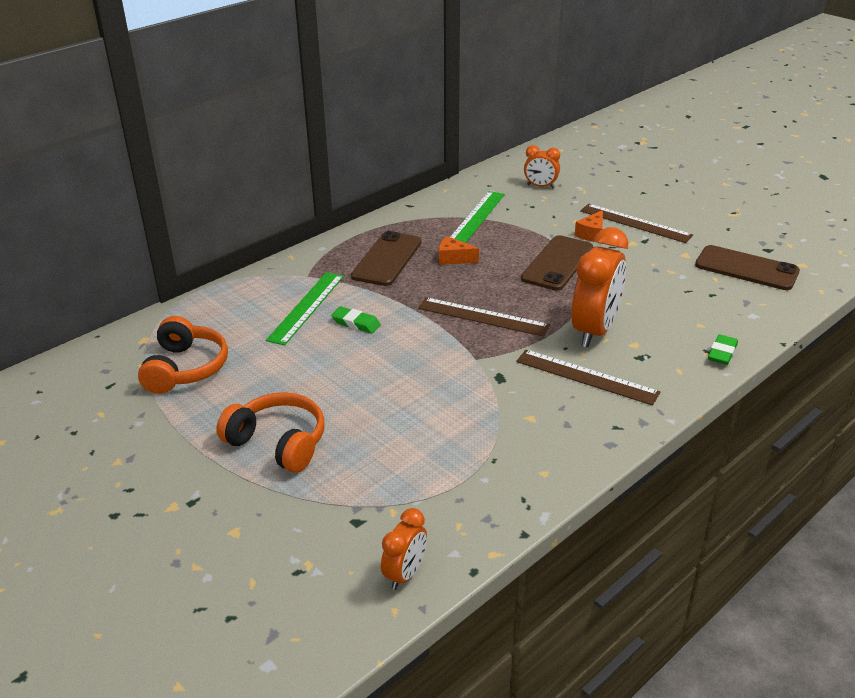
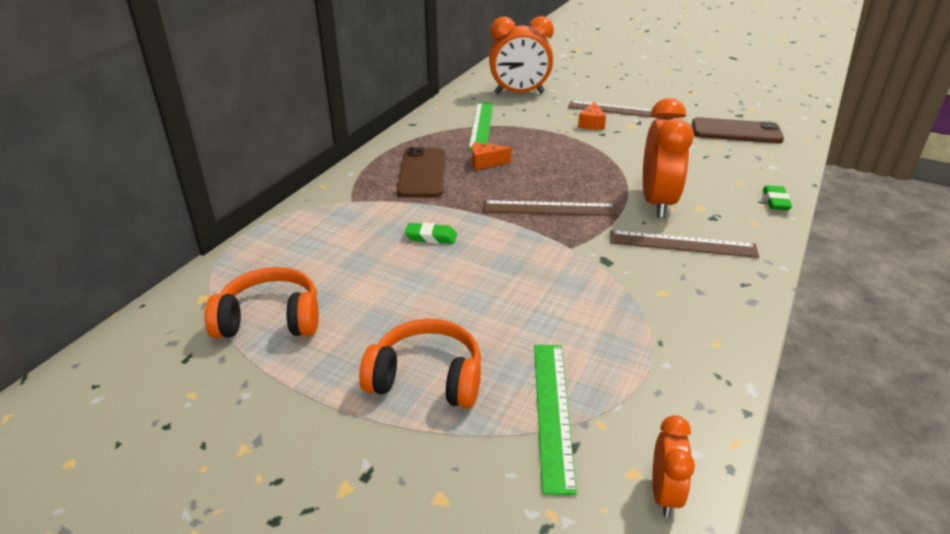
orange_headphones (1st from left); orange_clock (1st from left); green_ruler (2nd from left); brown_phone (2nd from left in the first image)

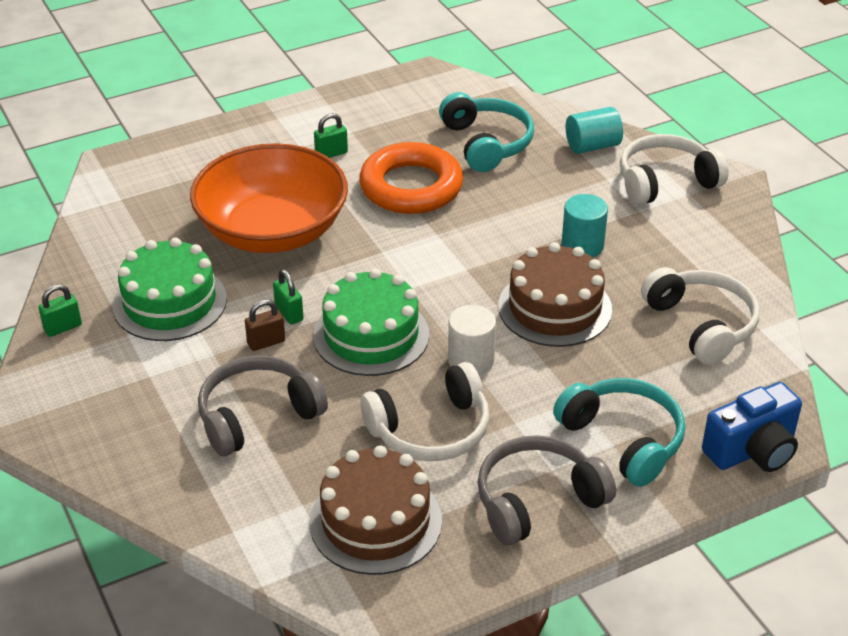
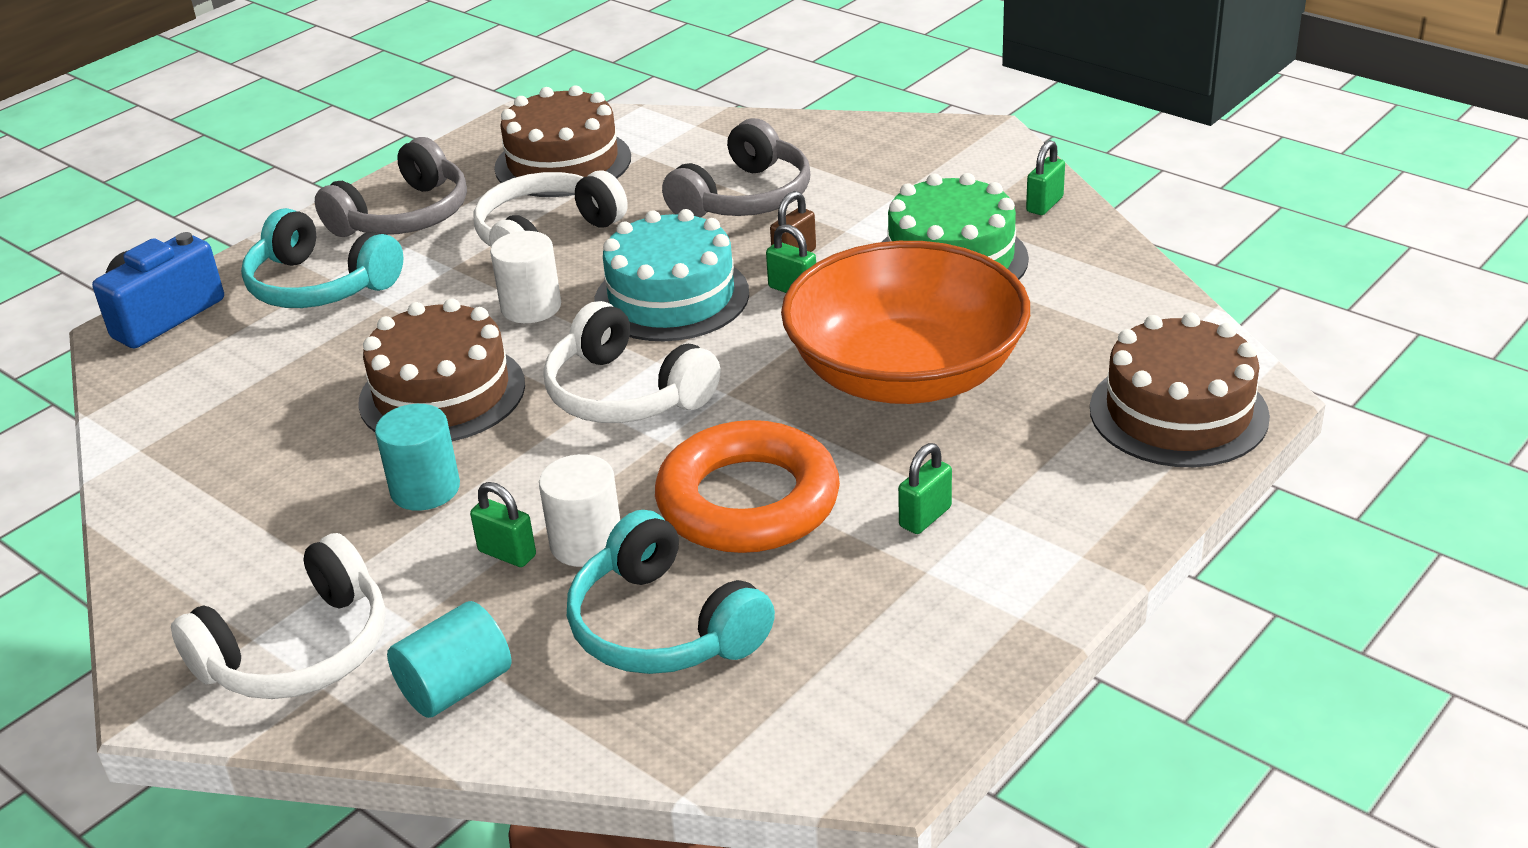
green_padlock (1st from left); white_cylinder (2nd from left); white_headphones (3rd from left); turquoise_cake; brown_cake (3rd from left)

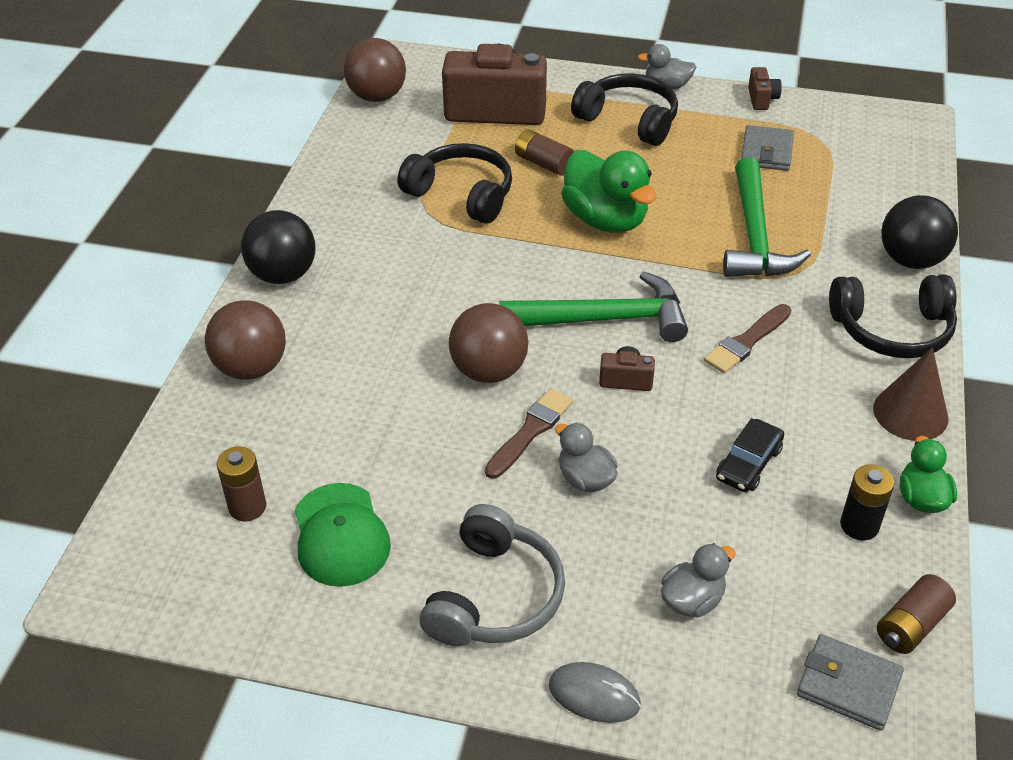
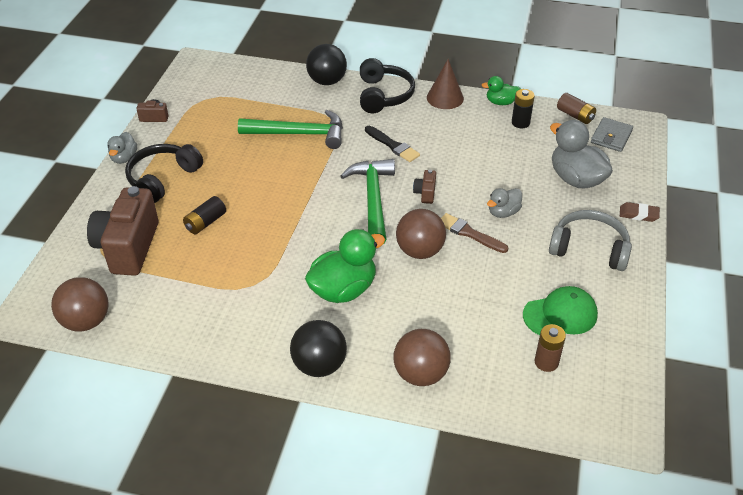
black_battery (1st from left); green_duck (1st from left); black_brush; grey_duck (3rd from left); brown_eraser; black_headphones (1st from left in the first image); black_car; grey_wallet (1st from left in the first image)

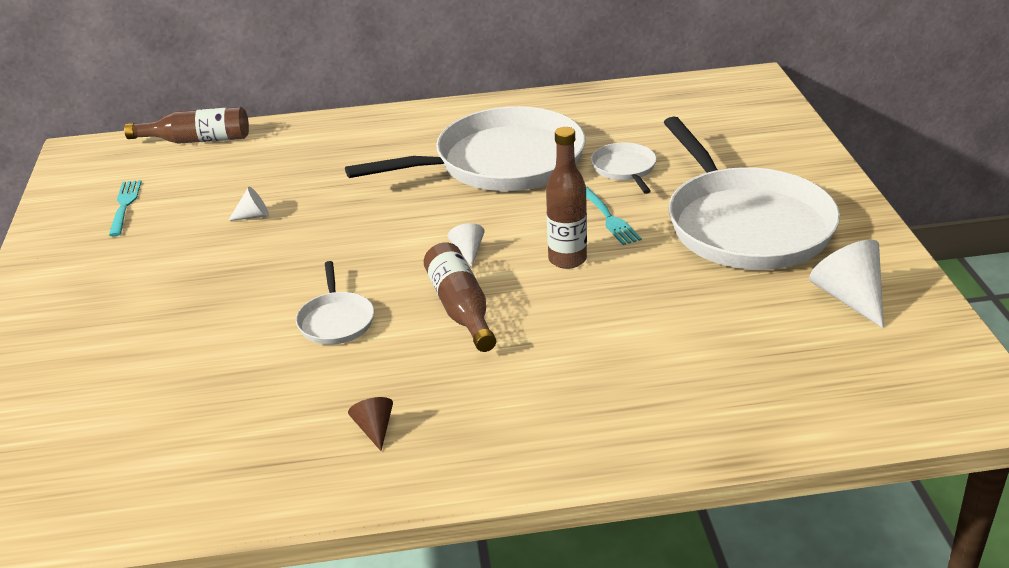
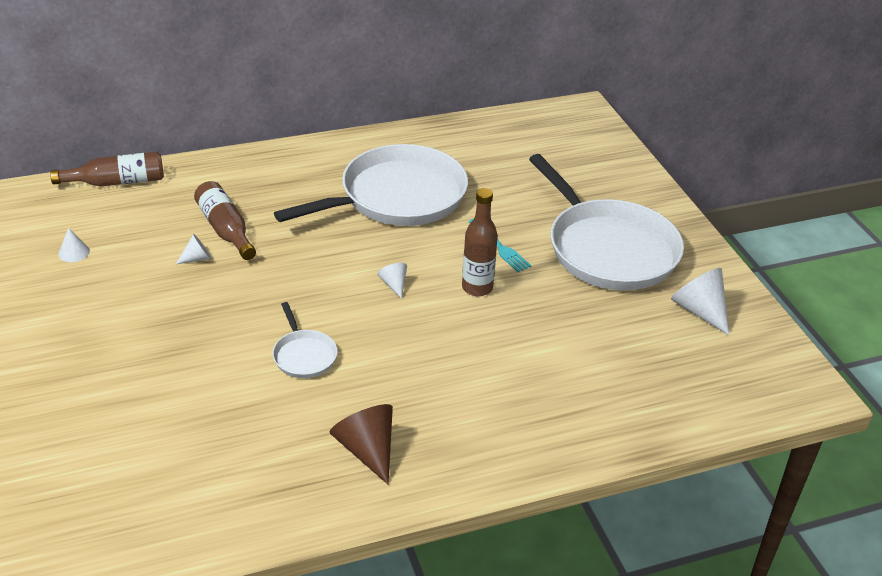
white_cone (1st from left); brown_bottle (2nd from left); brown_cone; white_pan (3rd from left in the first image)

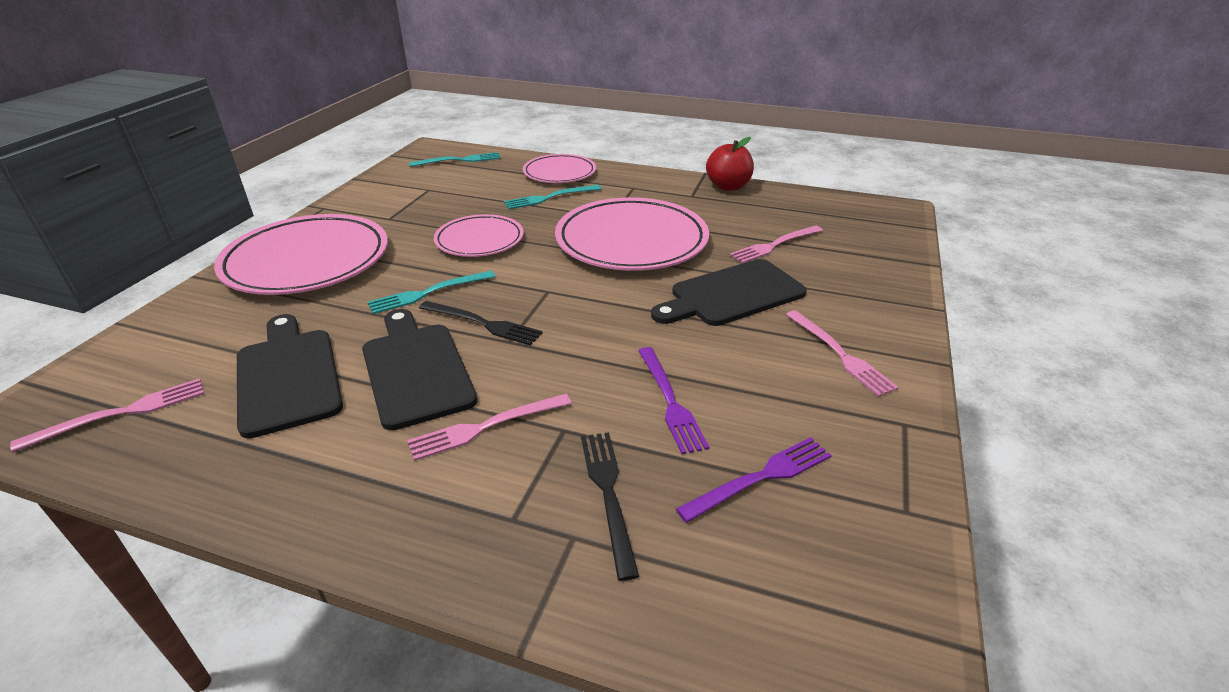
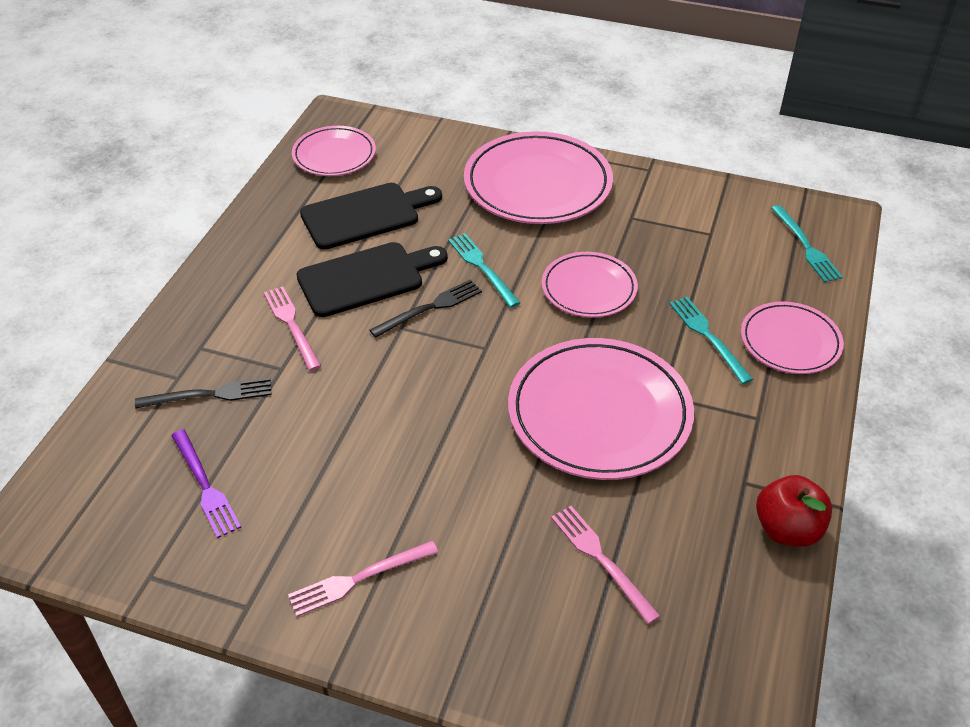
pink_plate (1st from left); black_fork (2nd from left); purple_fork (1st from left in the first image); black_cutting_board (3rd from left in the first image)

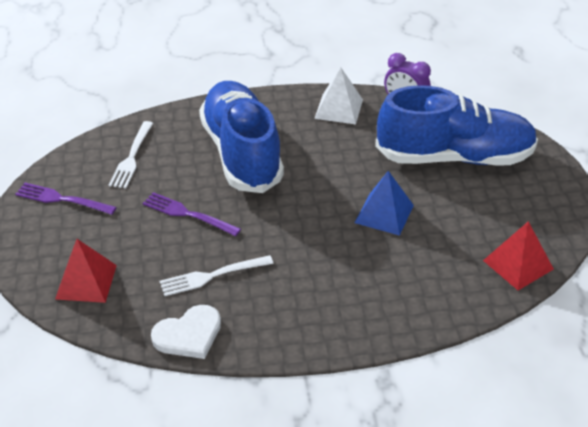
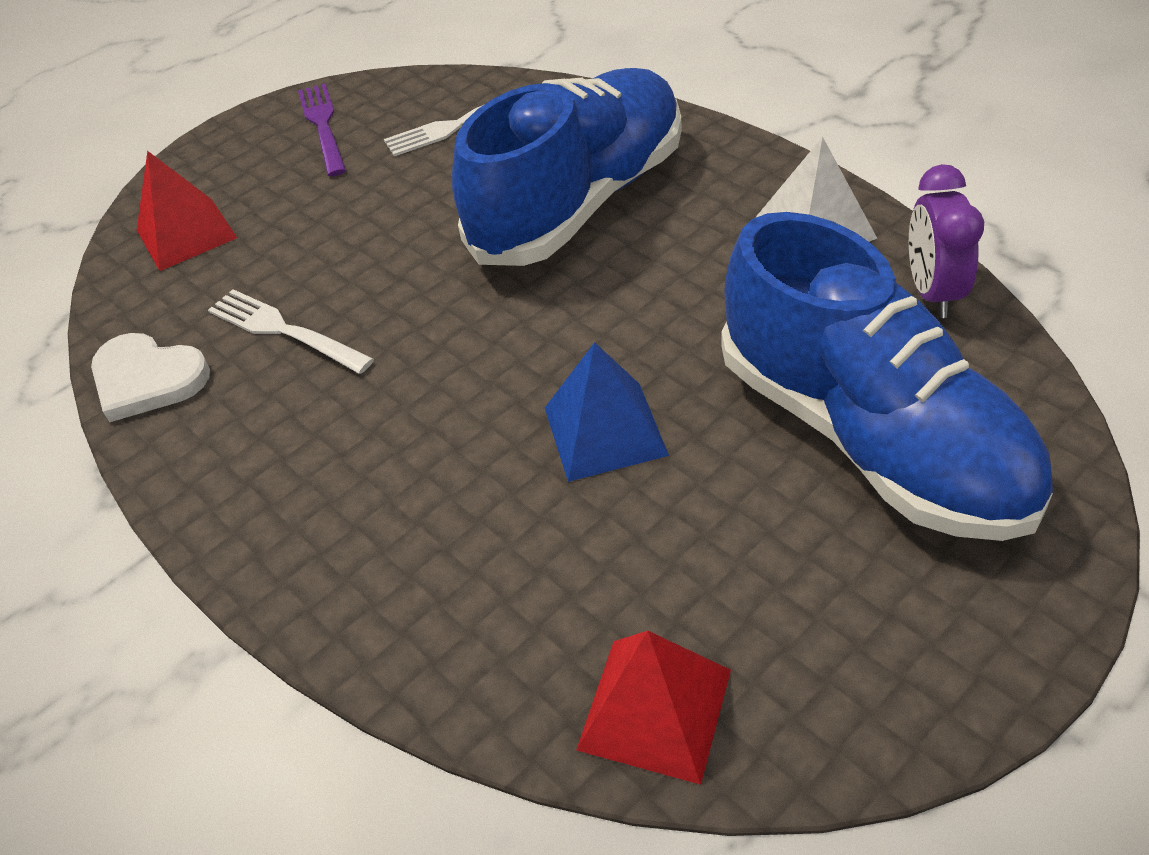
purple_fork (2nd from left in the first image)

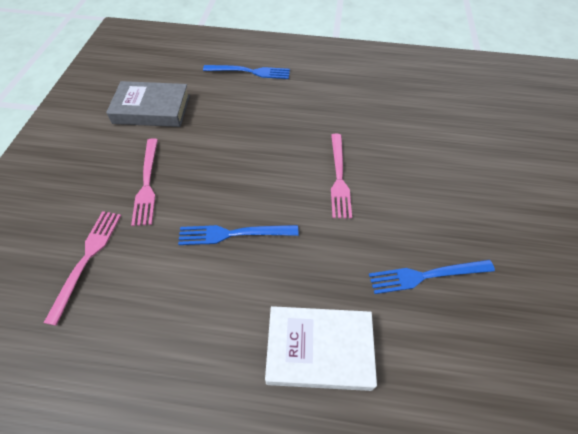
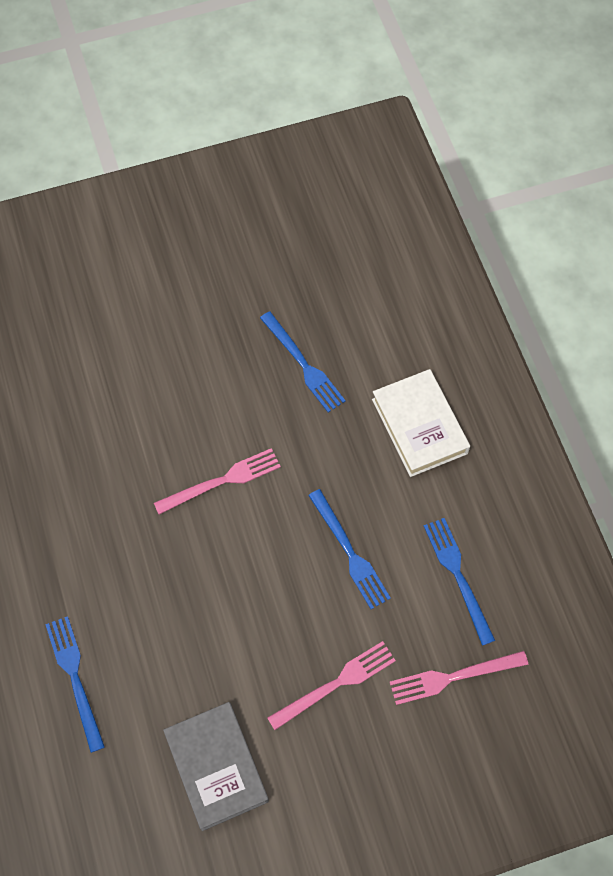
blue_fork (4th from left)

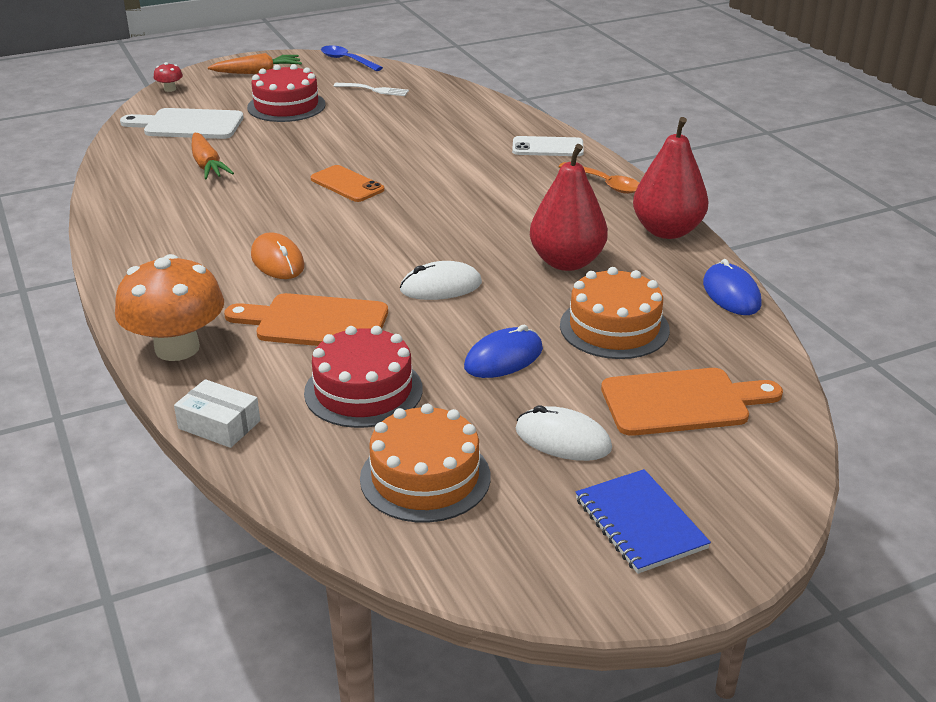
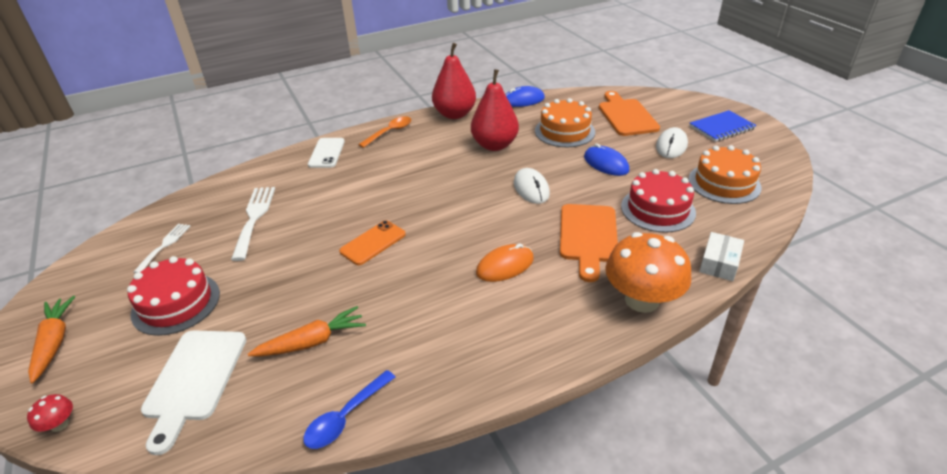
white_fork (2nd from left); blue_spoon

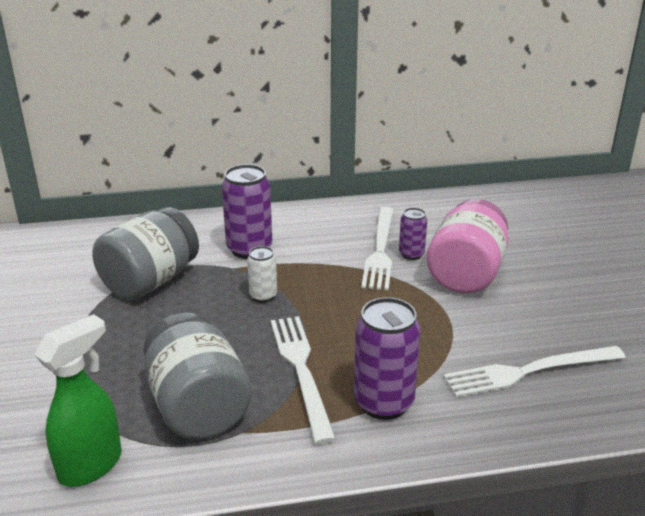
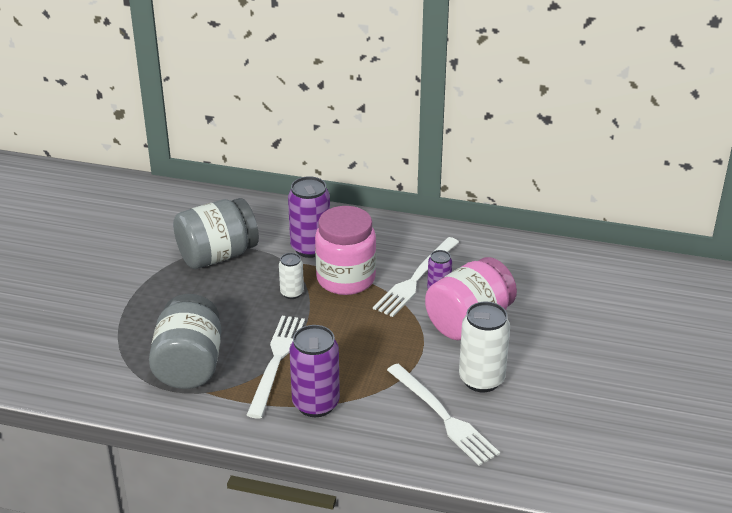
pink_jar (1st from left); white_fork (3rd from left); white_can (2nd from left); green_spray_bottle

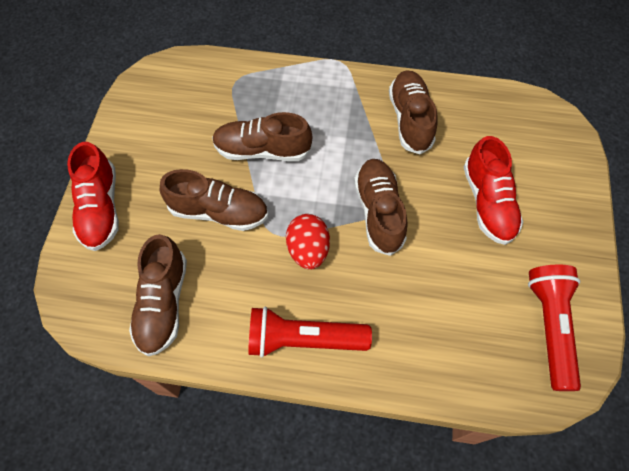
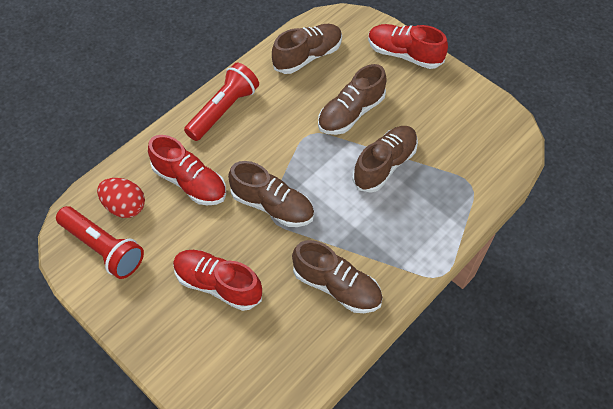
red_egg; red_shoe (1st from left); brown_shoe (2nd from left)

